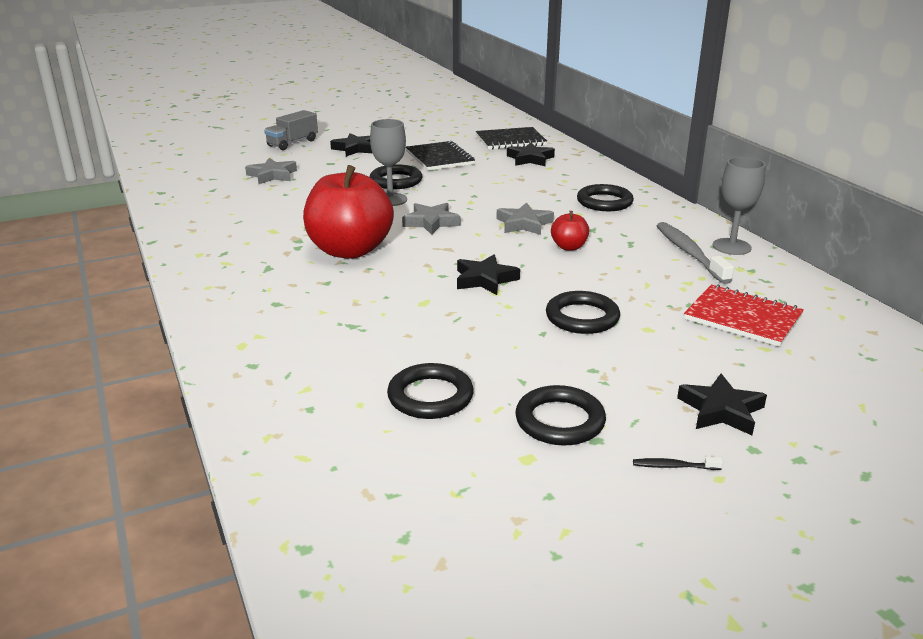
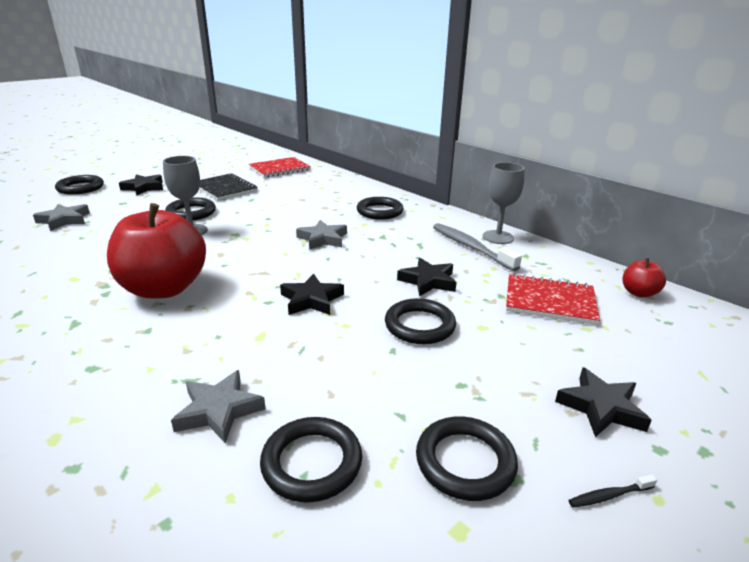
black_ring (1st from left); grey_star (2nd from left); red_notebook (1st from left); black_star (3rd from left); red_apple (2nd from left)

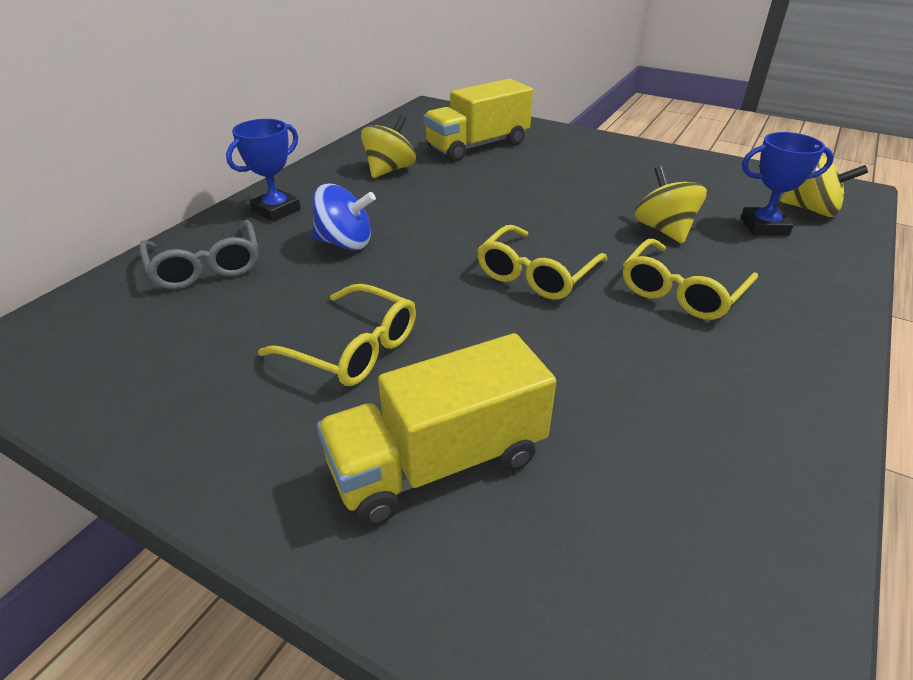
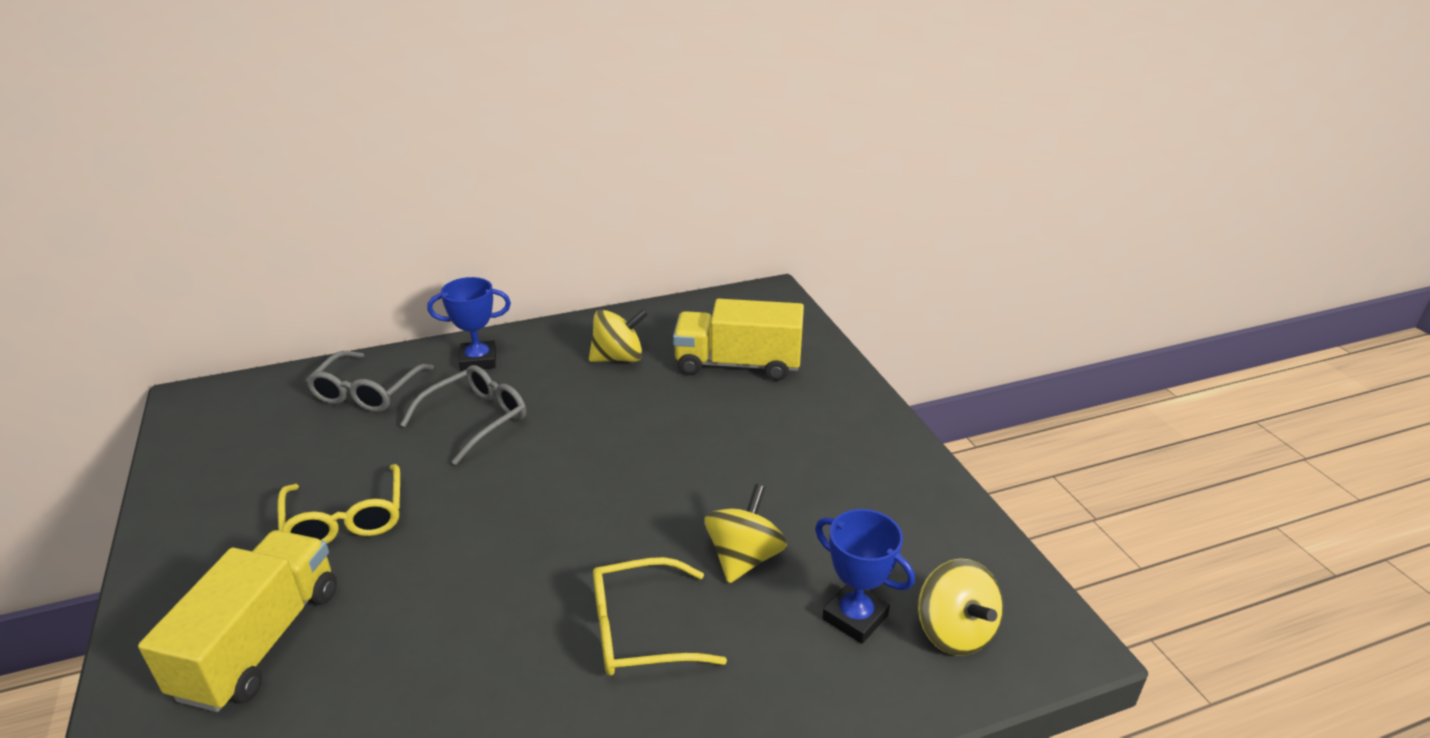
yellow_truck (1st from left); grey_glasses (2nd from left); yellow_glasses (2nd from left in the first image)

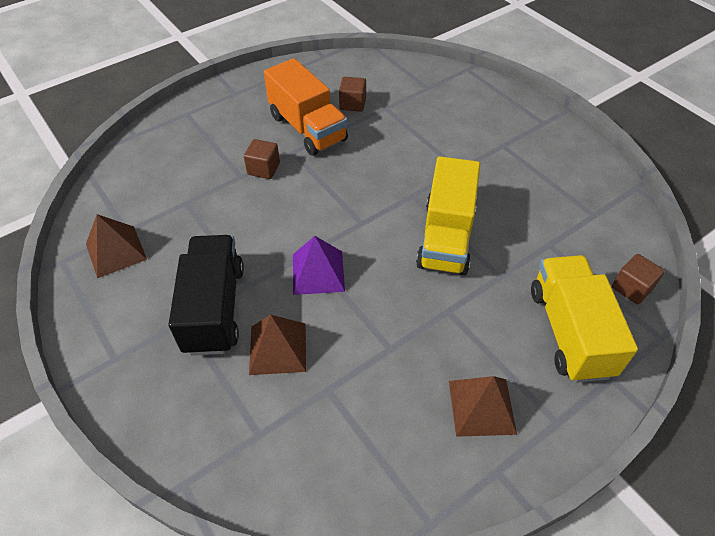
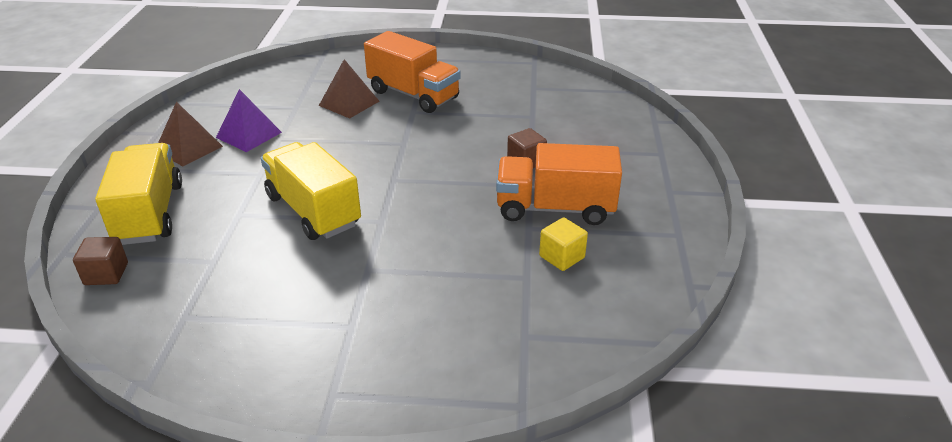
yellow_truck (1st from left); purple_pyramid; orange_truck (1st from left); yellow_cube; brown_pyramid (1st from left in the first image)

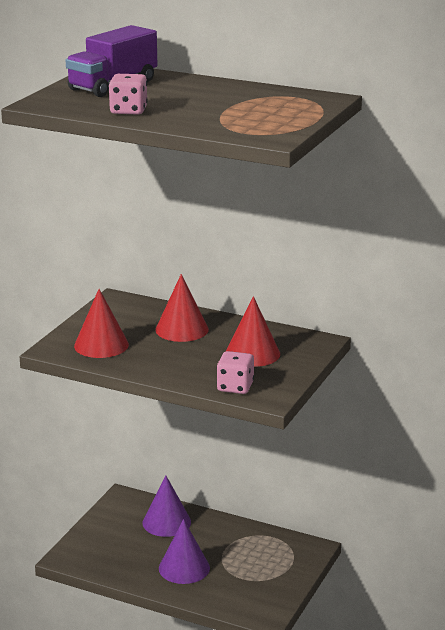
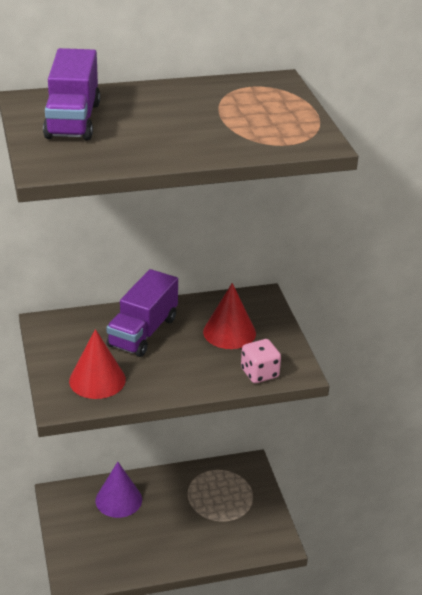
purple_truck (2nd from left); pink_dice (1st from left in the first image); purple_cone (2nd from left in the first image)

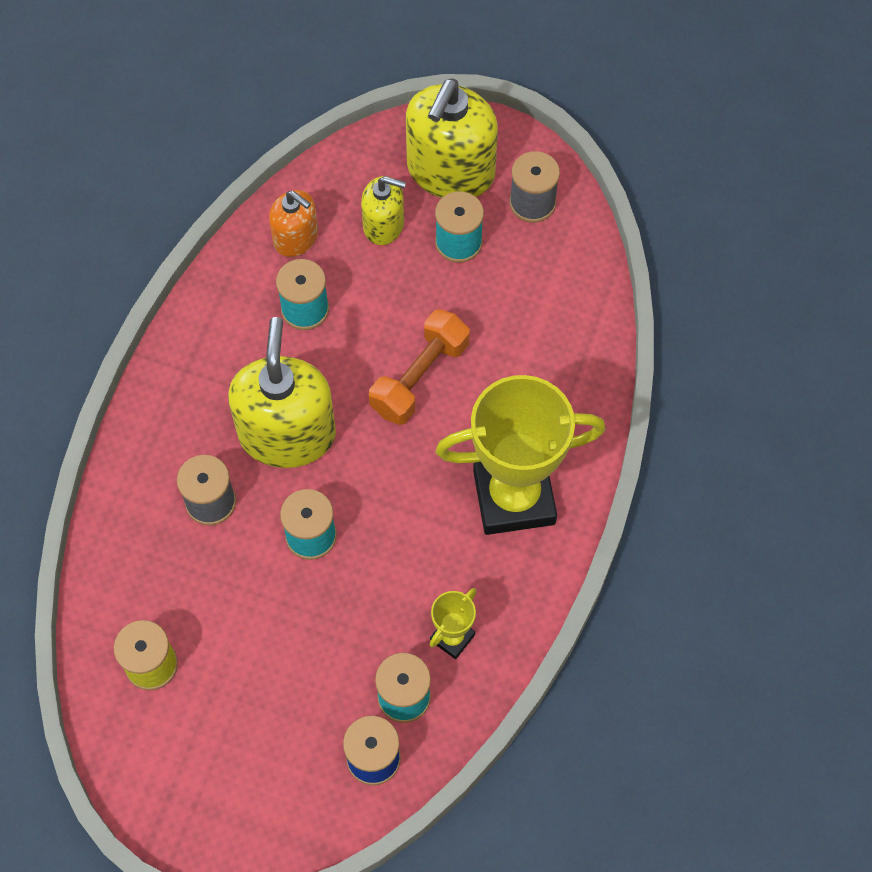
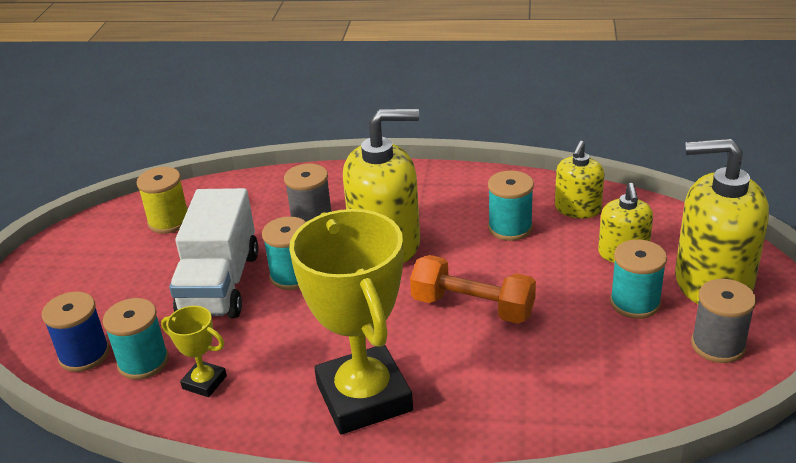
white_truck; yellow_soap_dispenser (2nd from left)

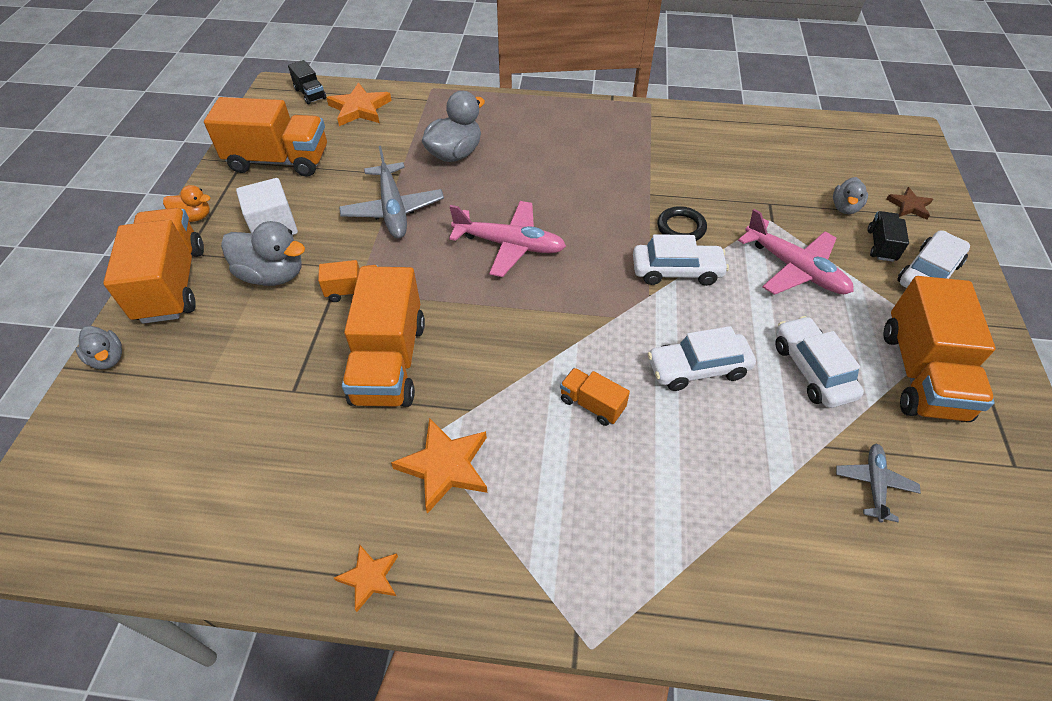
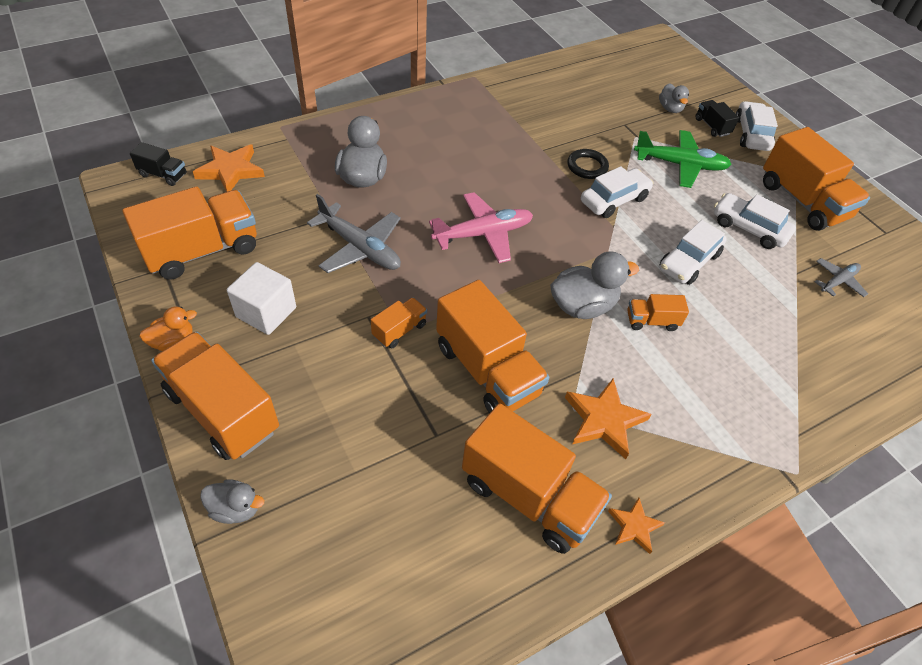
orange_truck (5th from left); grey_duck (3rd from left); green_plane; grey_plane (2nd from left); brown_star

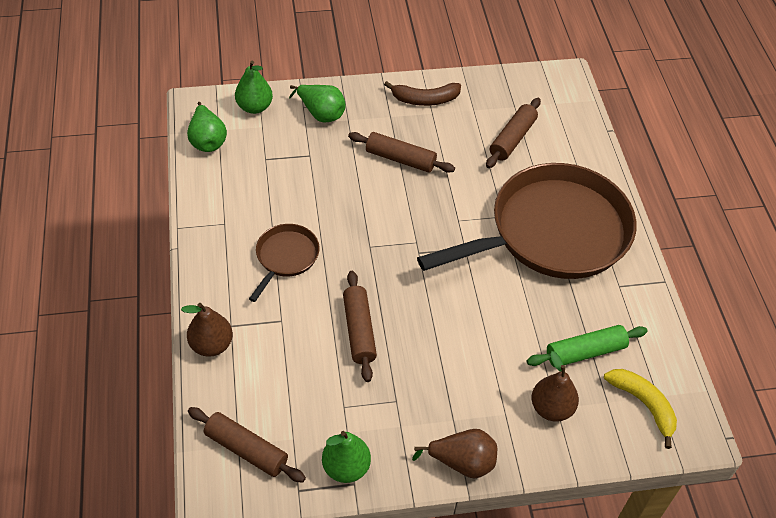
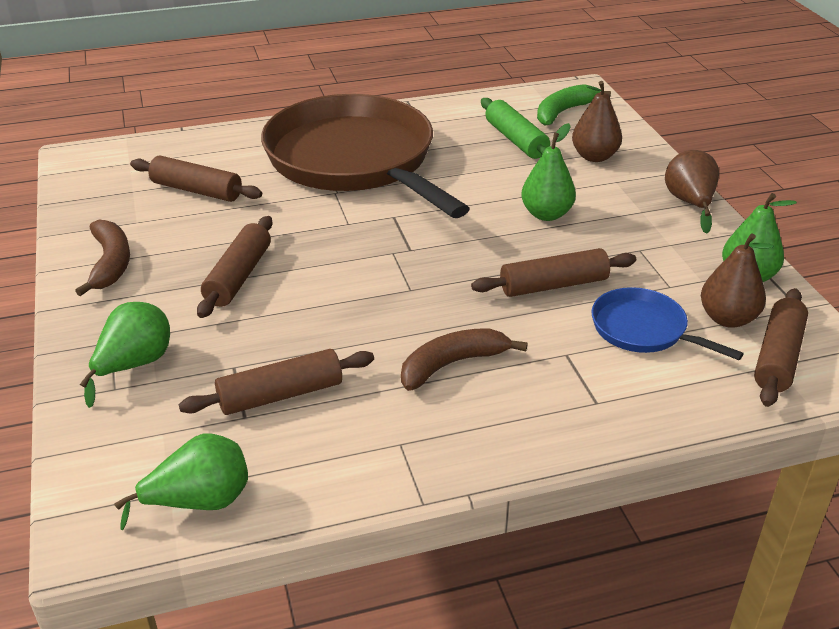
brown_rolling_pin (3rd from left); brown_banana (2nd from left); green_pear (3rd from left); green_banana; blue_pan; brown_pear (3rd from left)

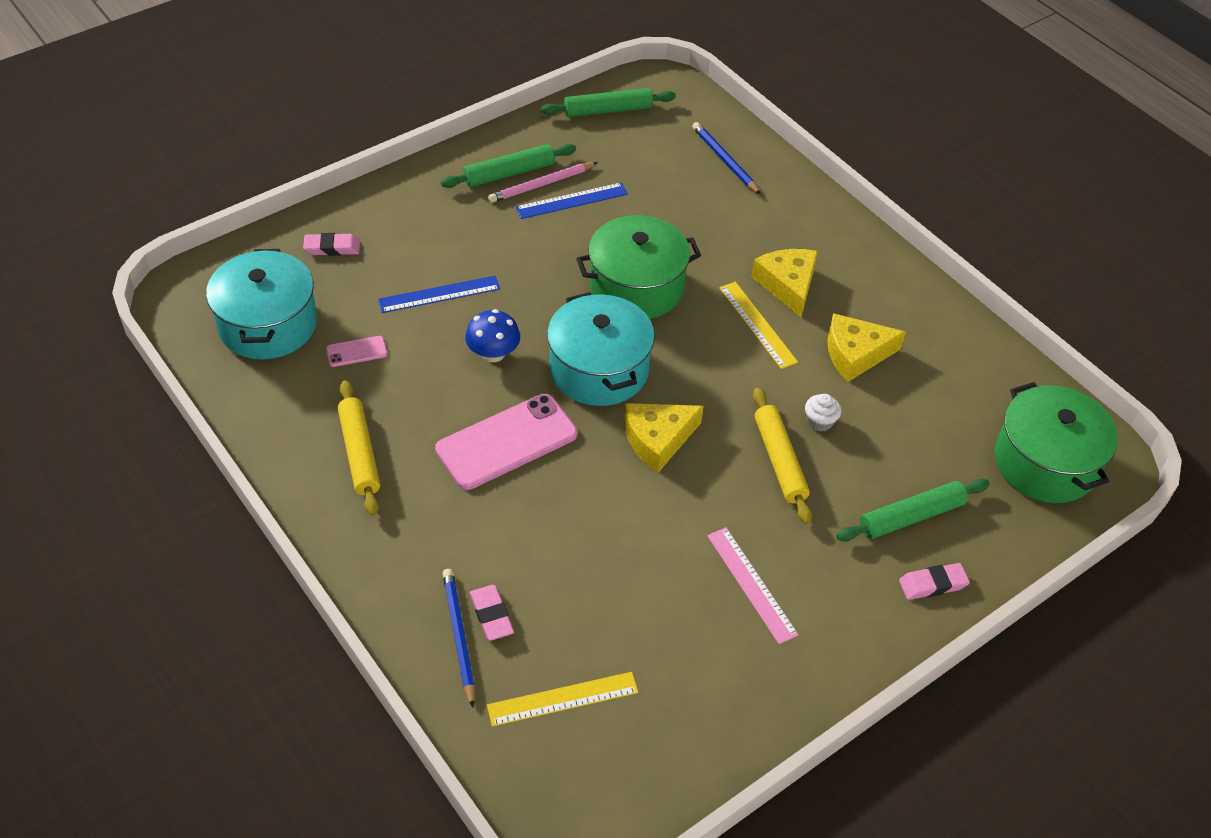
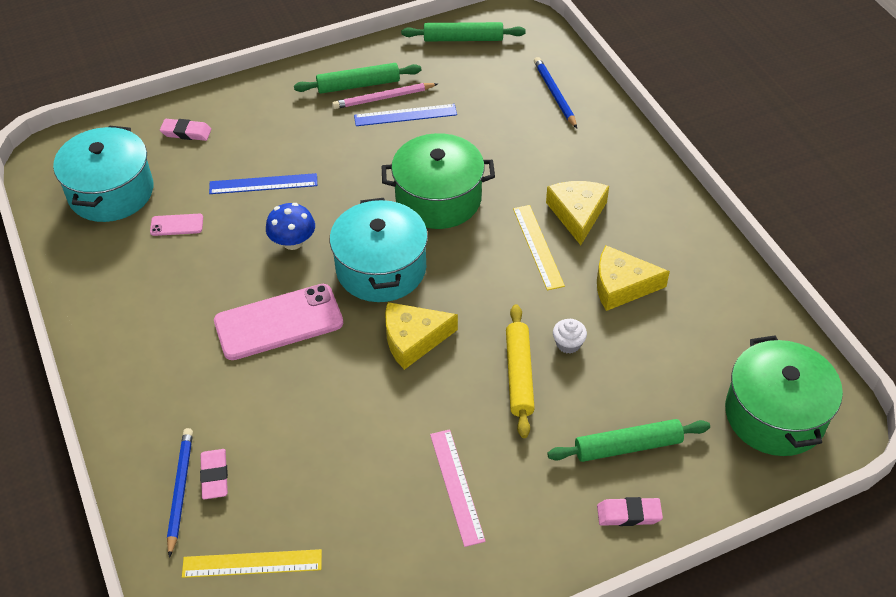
yellow_rolling_pin (1st from left in the first image)

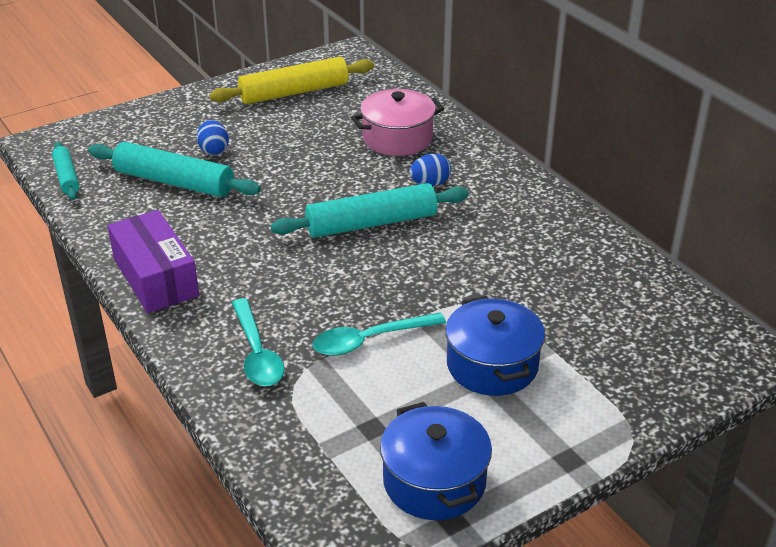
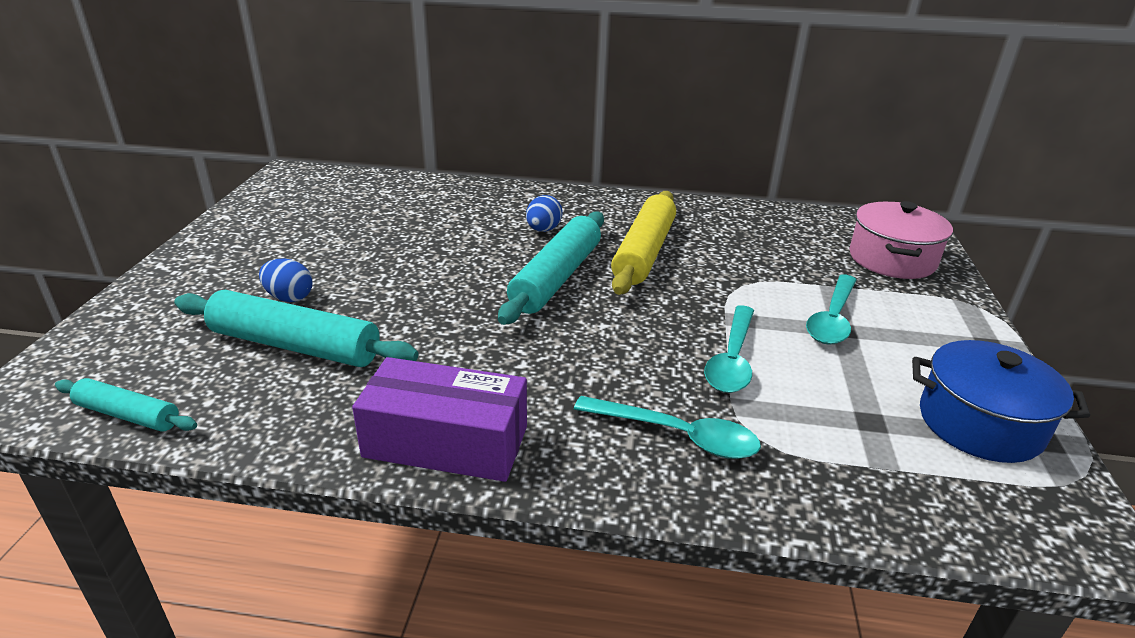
turquoise_rolling_pin (2nd from left); yellow_rolling_pin; turquoise_spoon (3rd from left); pink_pot

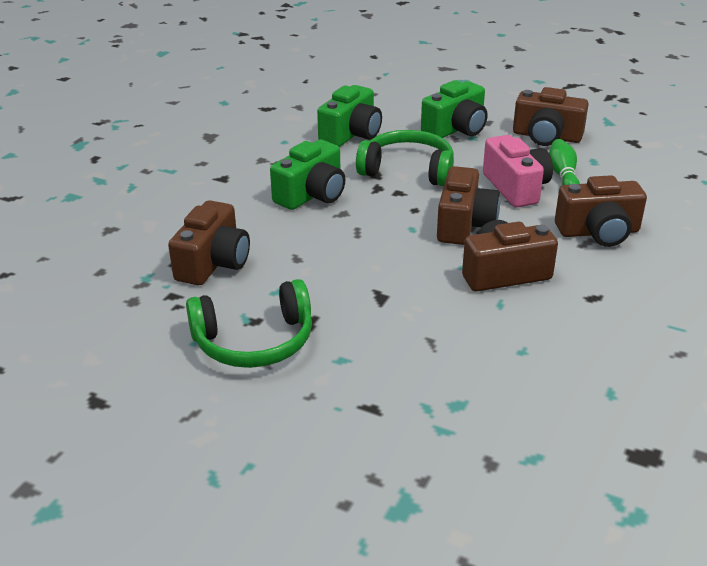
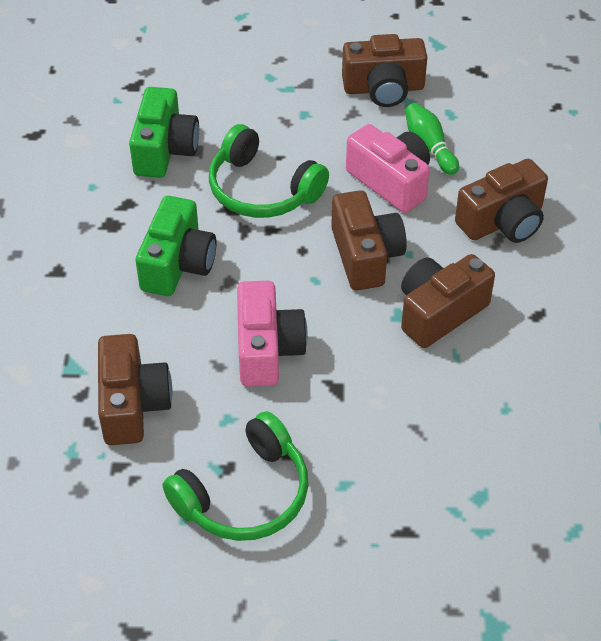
green_headphones (2nd from left); pink_camera (1st from left); green_camera (3rd from left in the first image)

